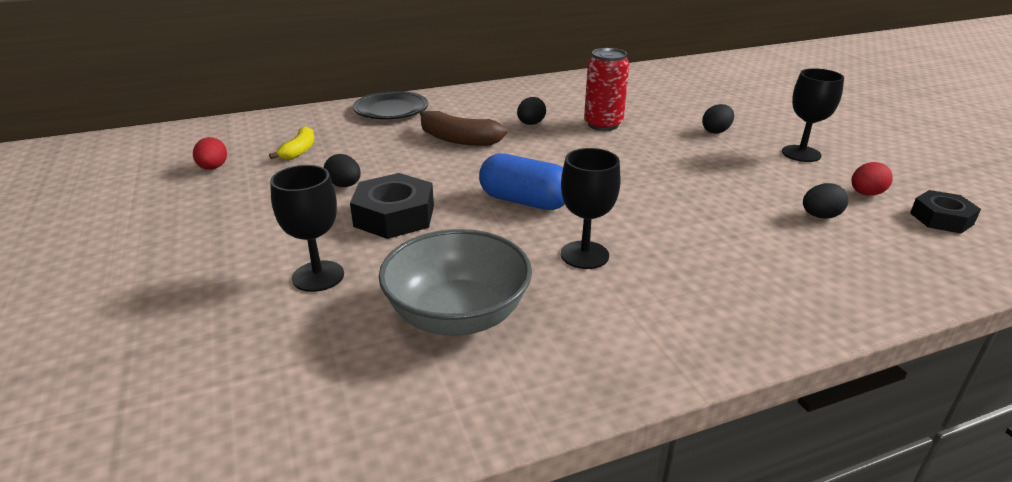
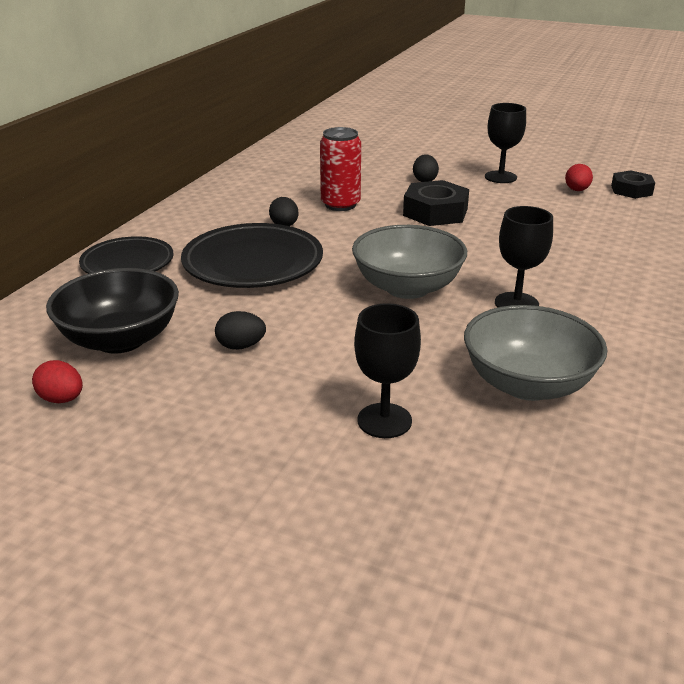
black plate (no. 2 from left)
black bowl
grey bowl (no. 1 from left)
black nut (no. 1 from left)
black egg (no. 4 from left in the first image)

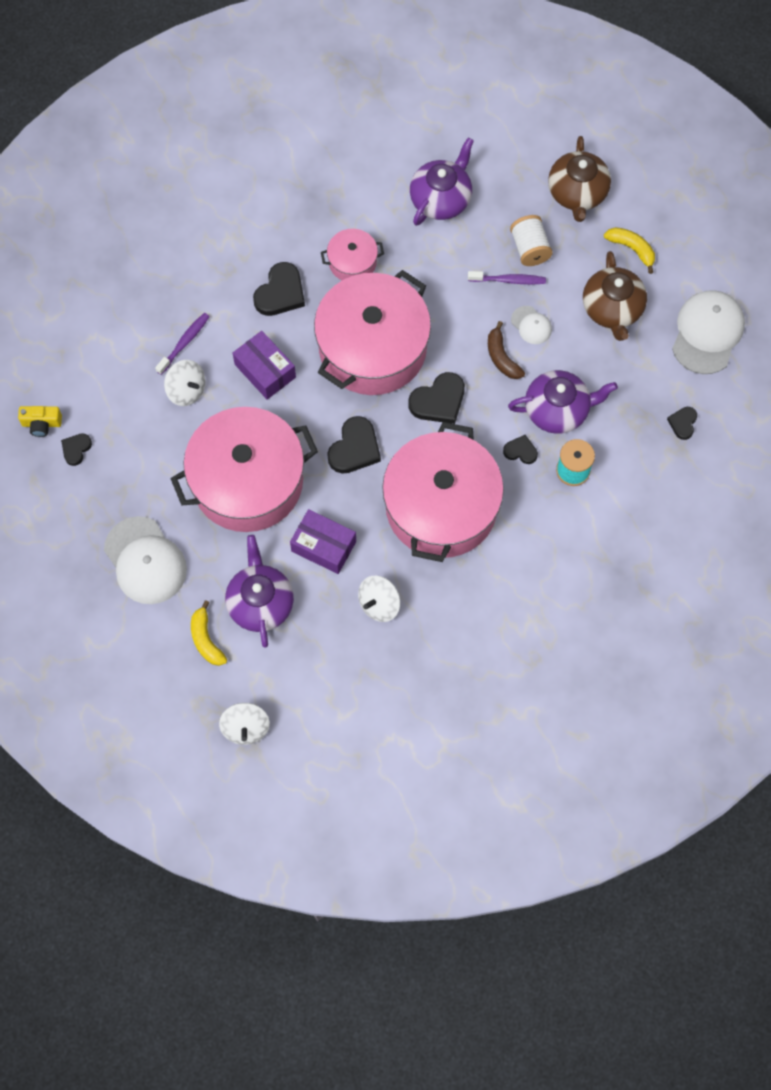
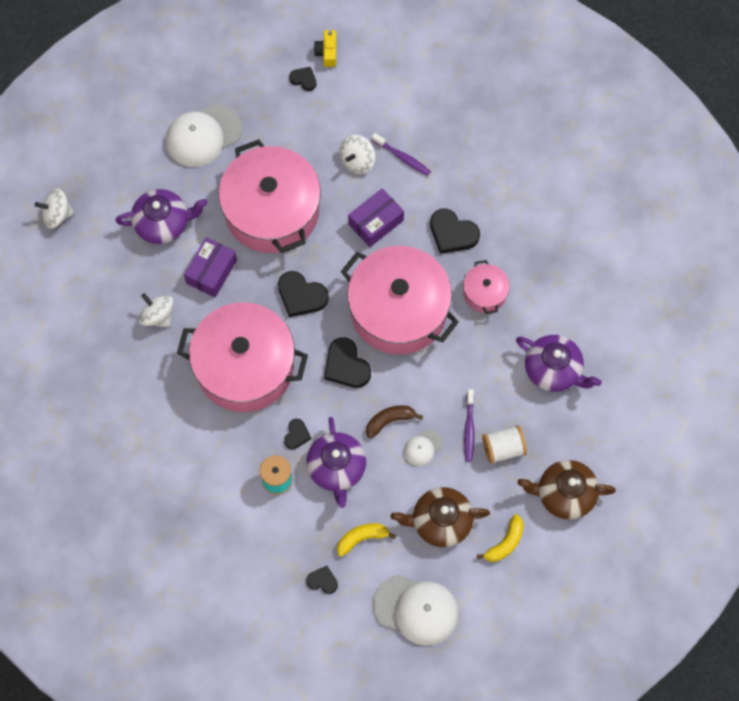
yellow banana (no. 1 from left)

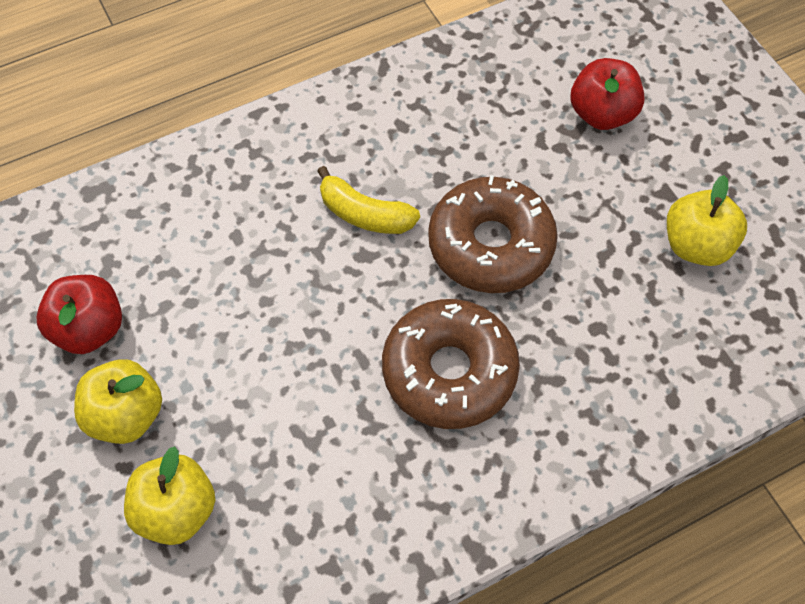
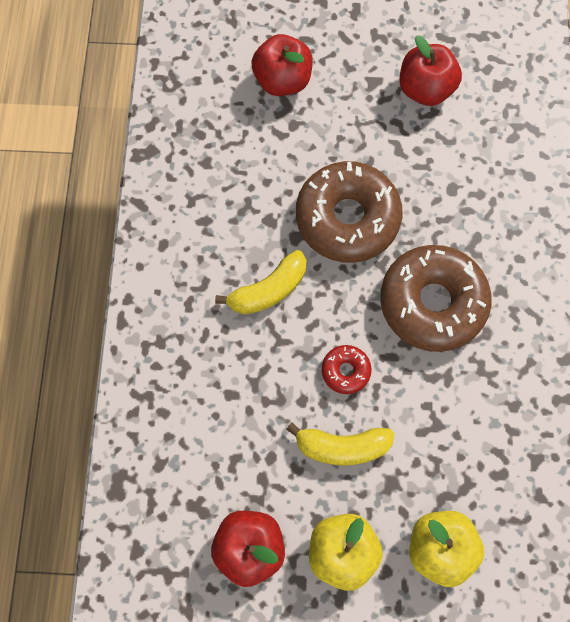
red apple (no. 3 from left)
red donut
yellow banana (no. 2 from left)

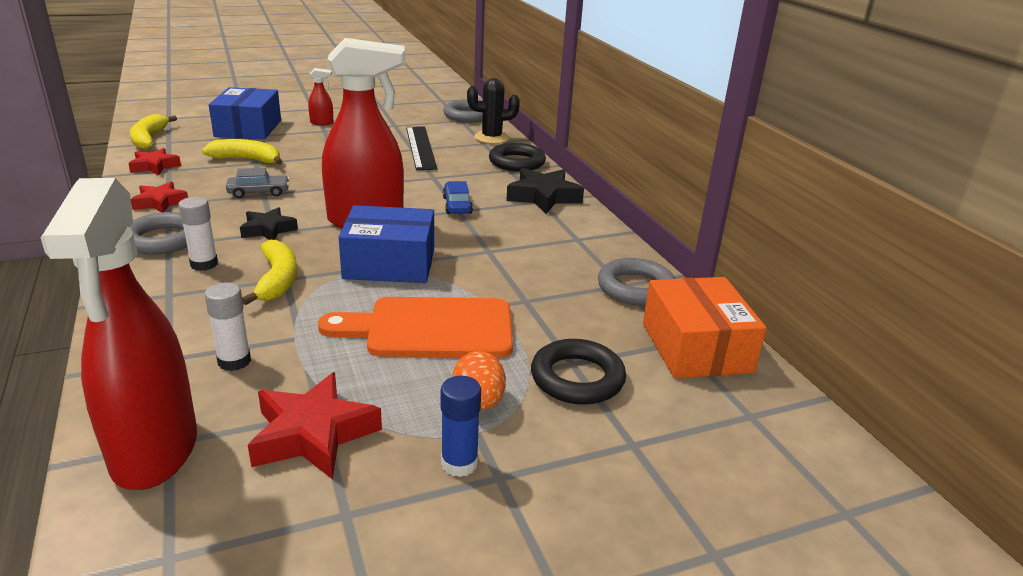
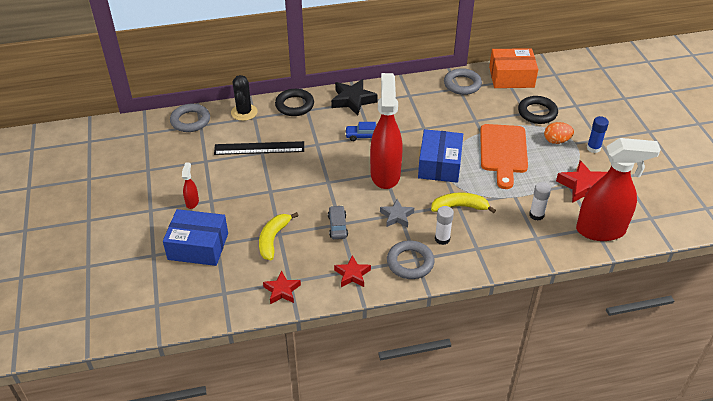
yellow banana (no. 1 from left in the first image)
grey star

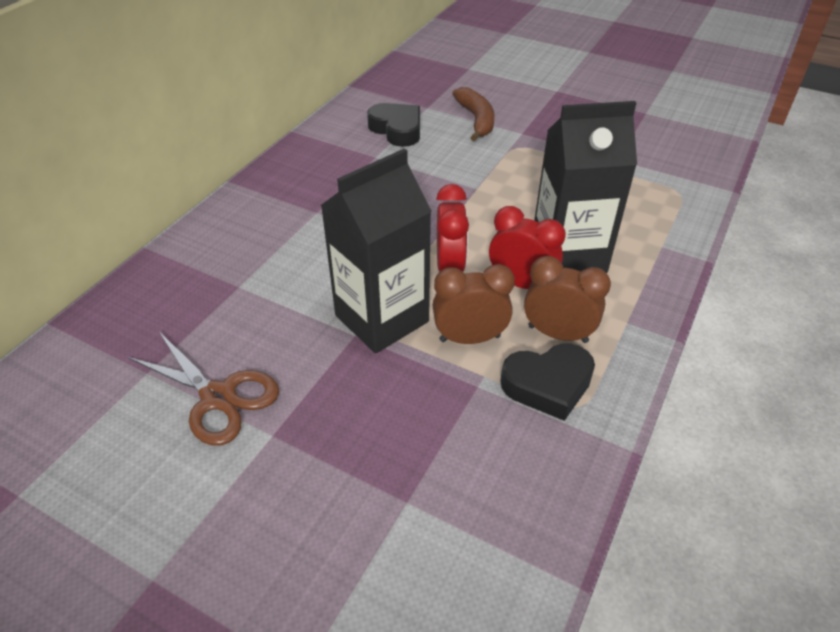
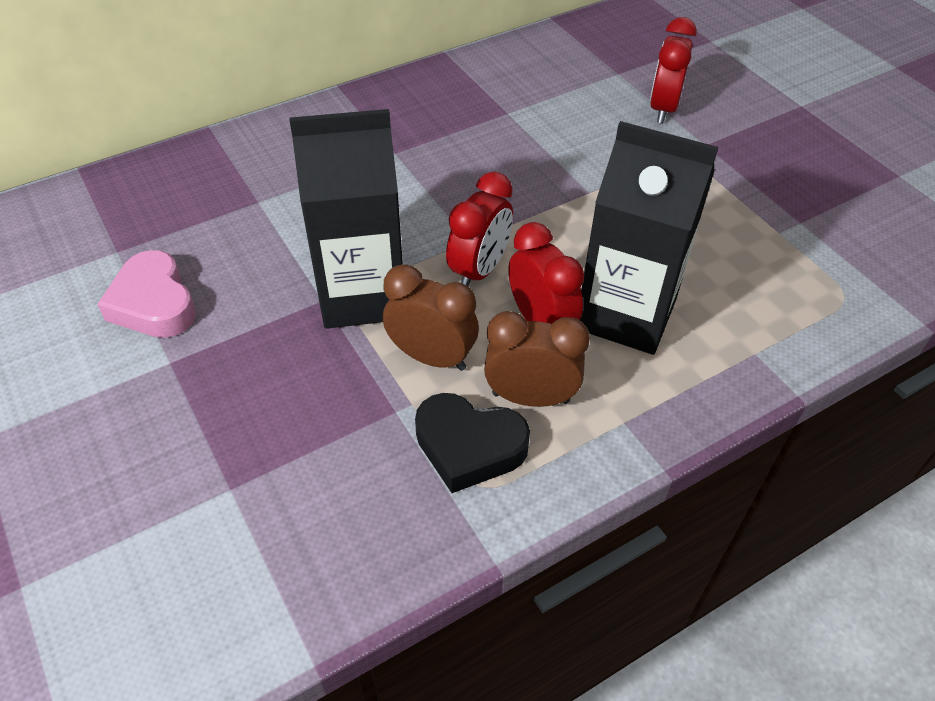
red clock (no. 3 from left)
black heart (no. 1 from left in the first image)
brown clock (no. 2 from left)
pink heart

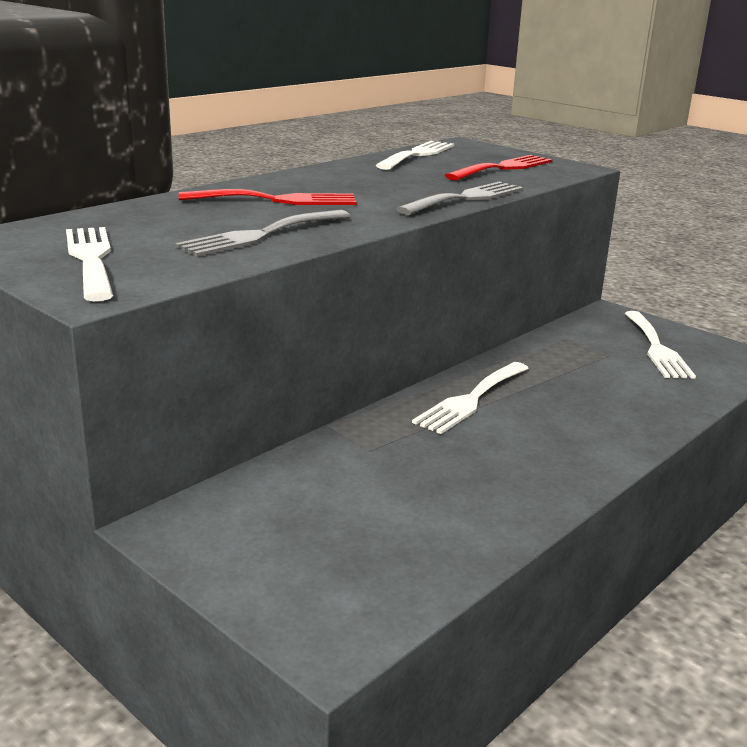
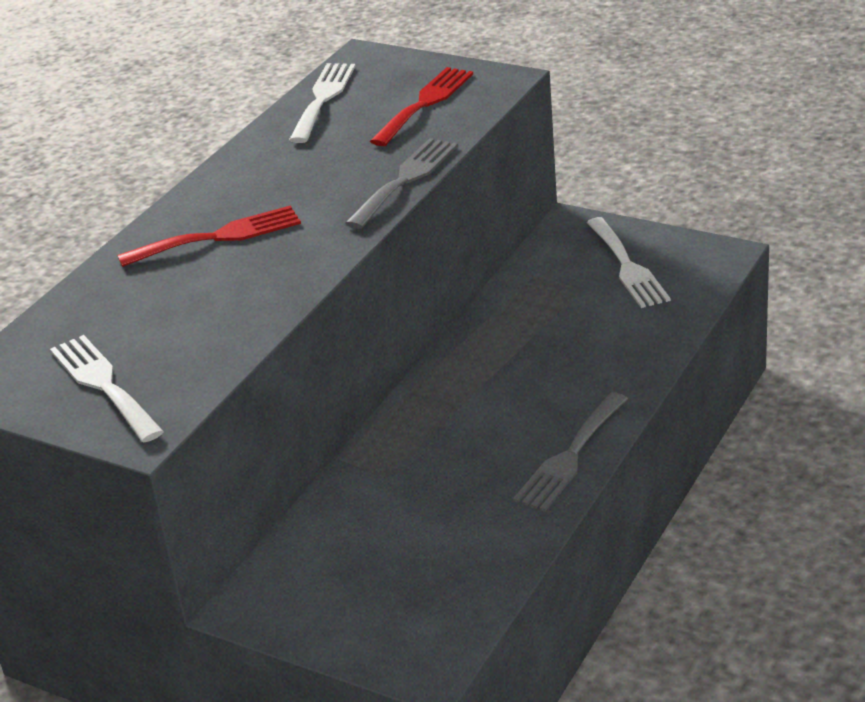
grey fork (no. 2 from left)
white fork (no. 3 from left in the first image)

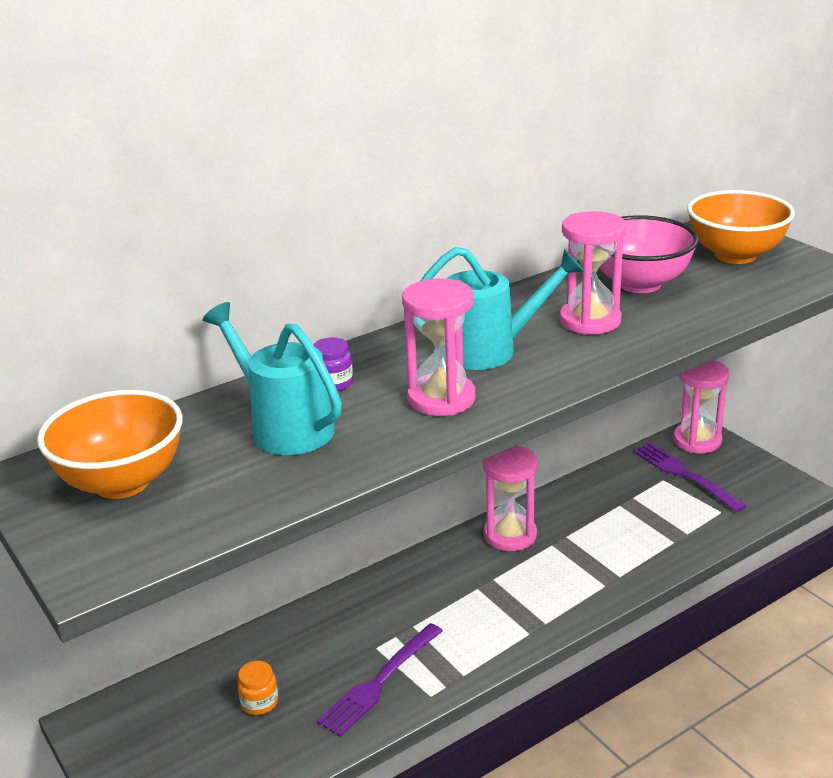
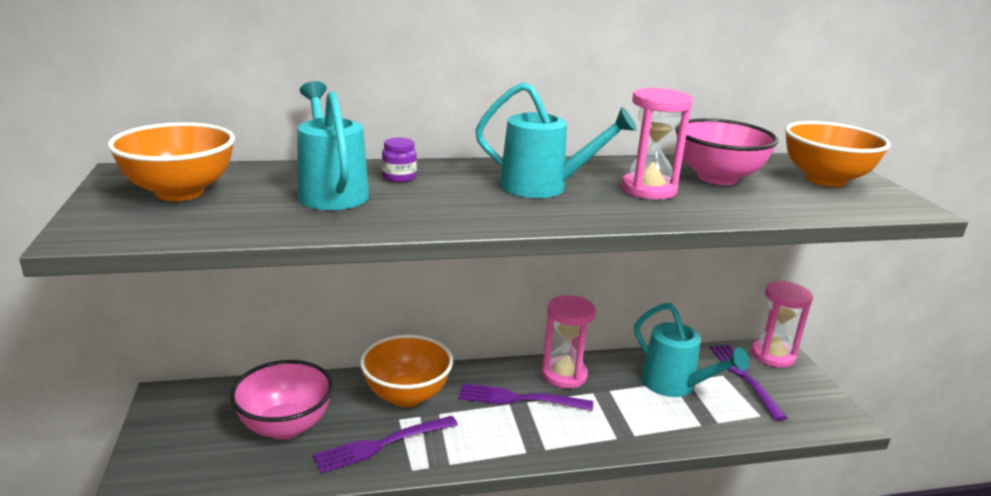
pink hourglass (no. 1 from left in the first image)
pink bowl (no. 1 from left)
turquoise watering can (no. 3 from left)
orange bowl (no. 2 from left)
purple fork (no. 2 from left)

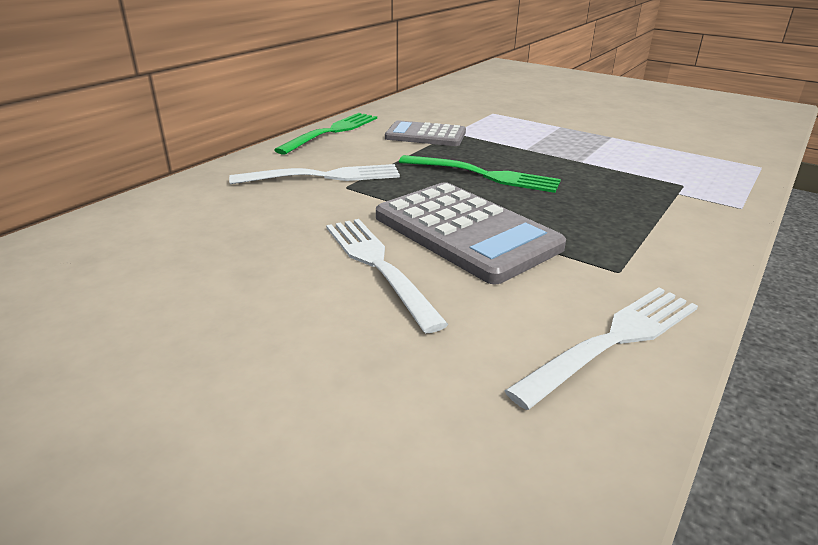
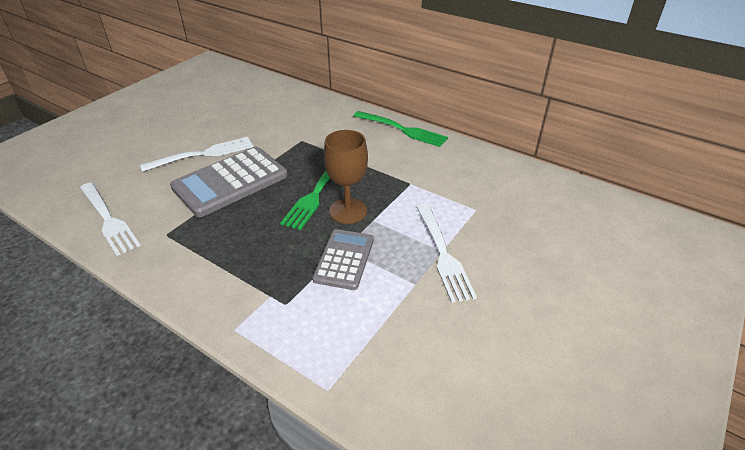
grey calculator (no. 2 from left)
white fork (no. 3 from left)
brown goblet

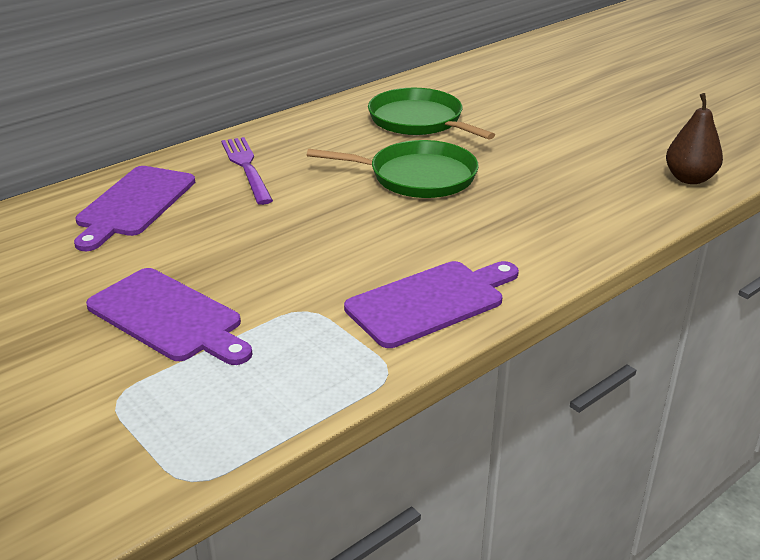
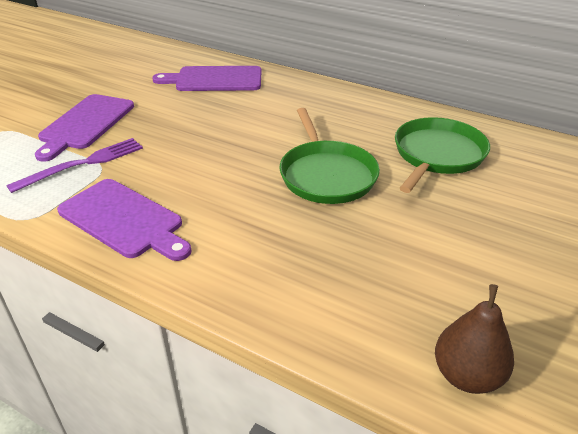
purple fork

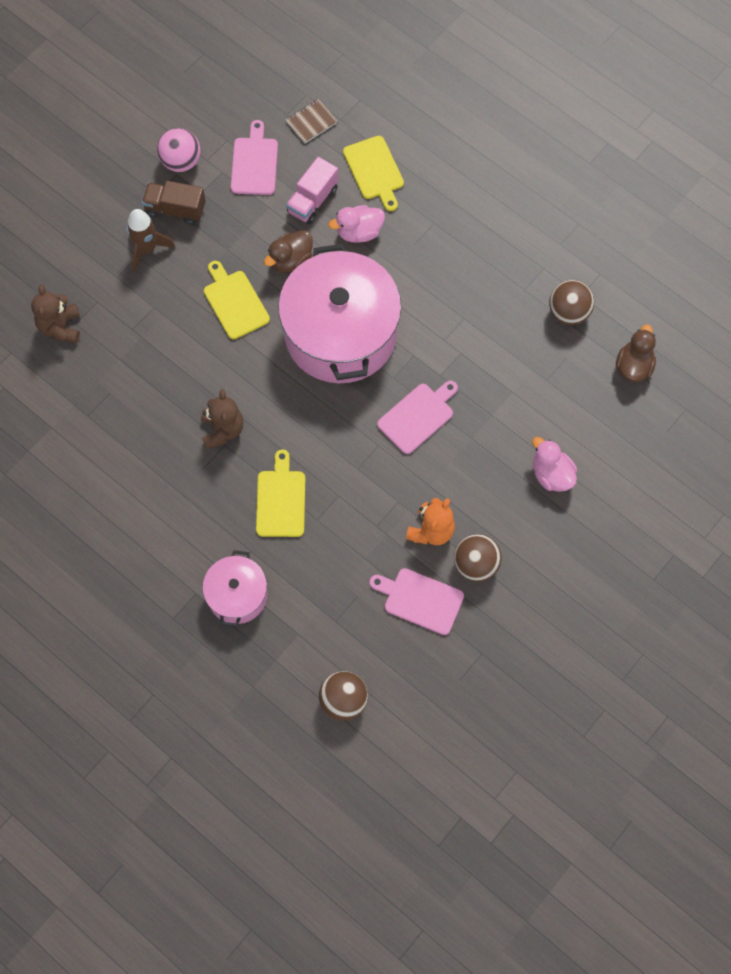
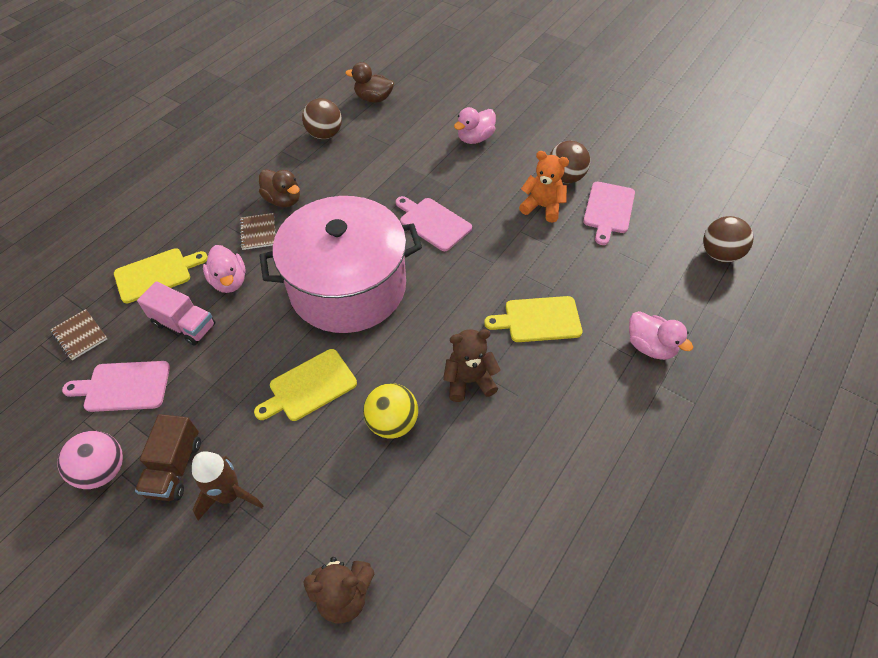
brown duck (no. 1 from left)
pink duck (no. 3 from left)
brown notebook (no. 2 from left)
yellow ball

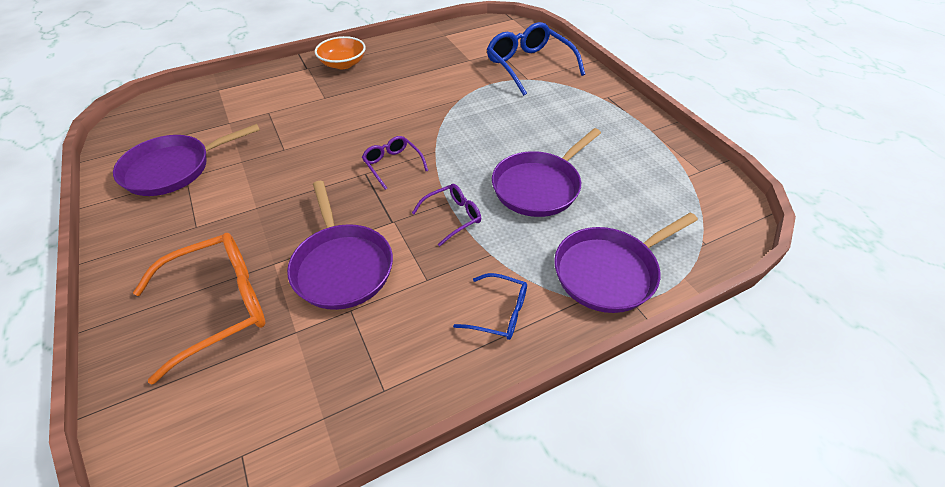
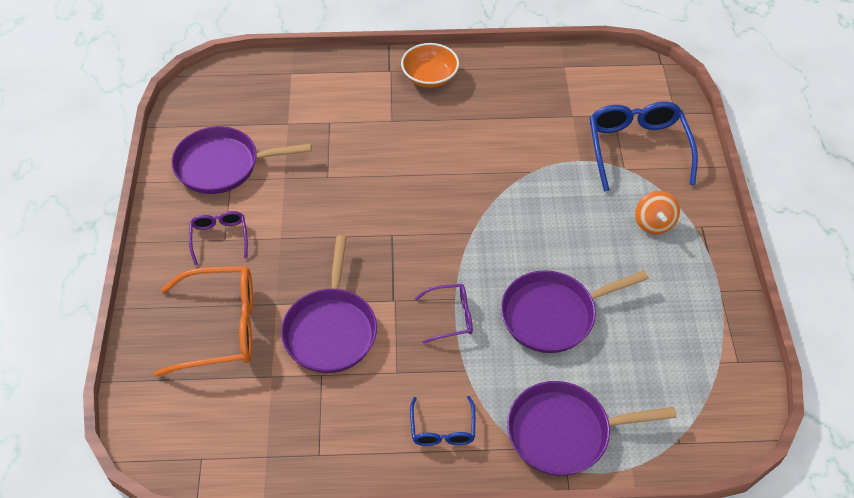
purple glasses (no. 1 from left)
blue glasses (no. 1 from left)
orange spinning top

